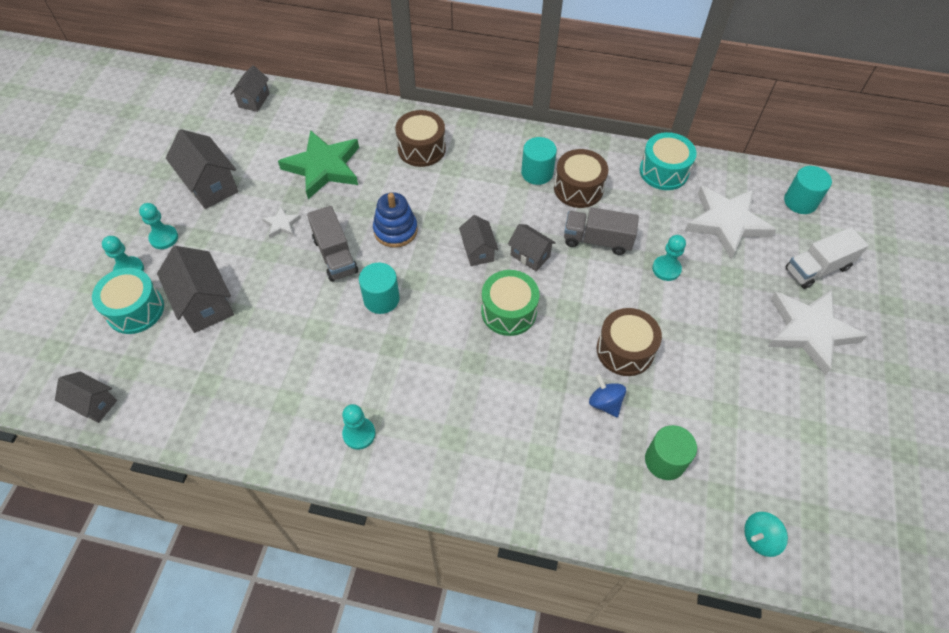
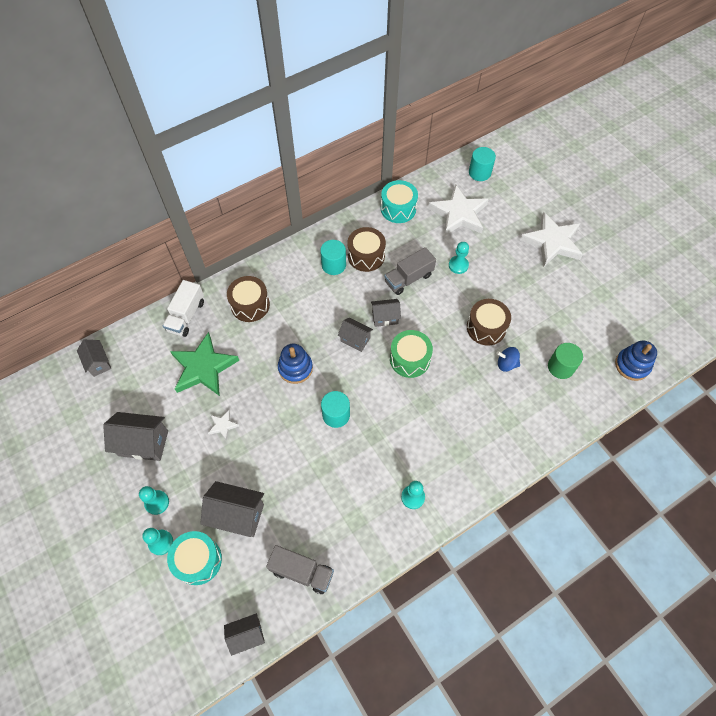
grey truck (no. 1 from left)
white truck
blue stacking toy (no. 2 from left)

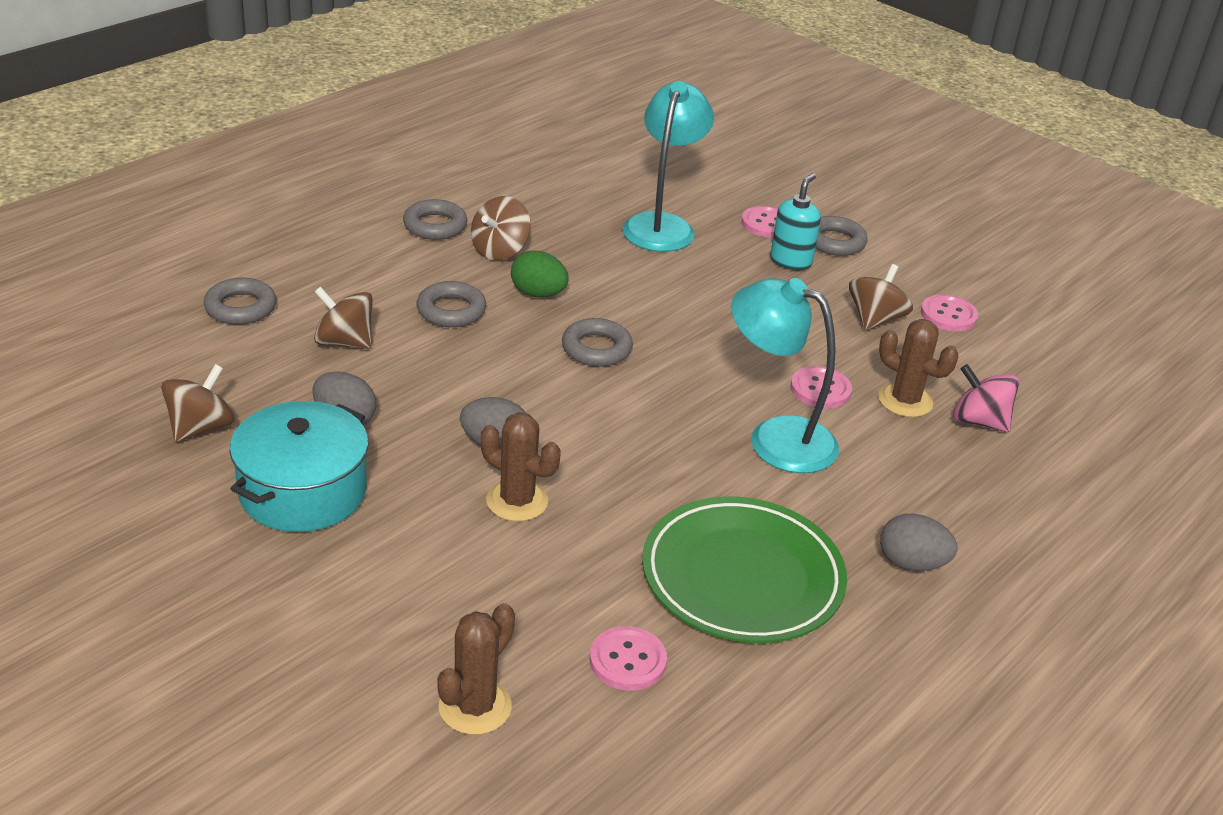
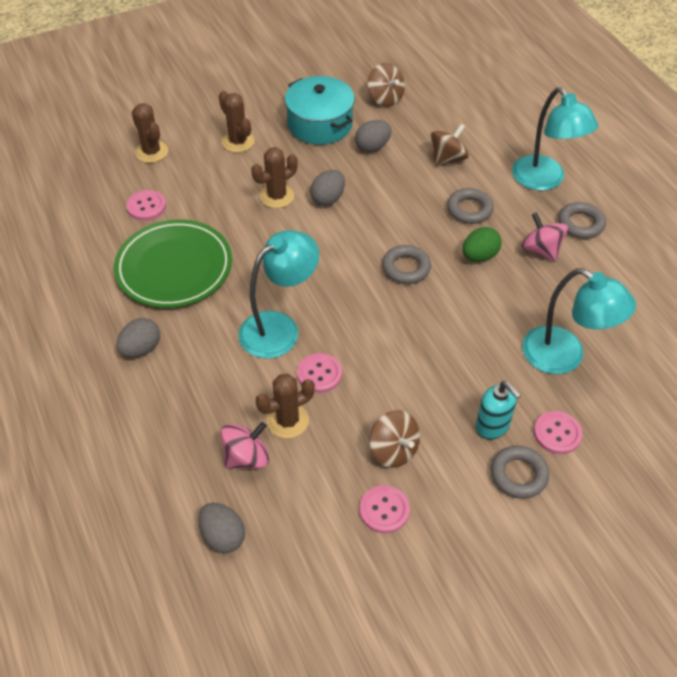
pink spinning top (no. 2 from left)
grey ring (no. 1 from left in the first image)
turquoise lamp (no. 2 from left)
brown cactus (no. 2 from left)
grey egg (no. 2 from left)

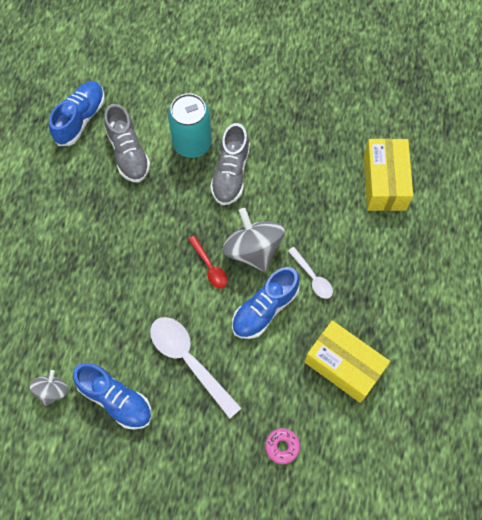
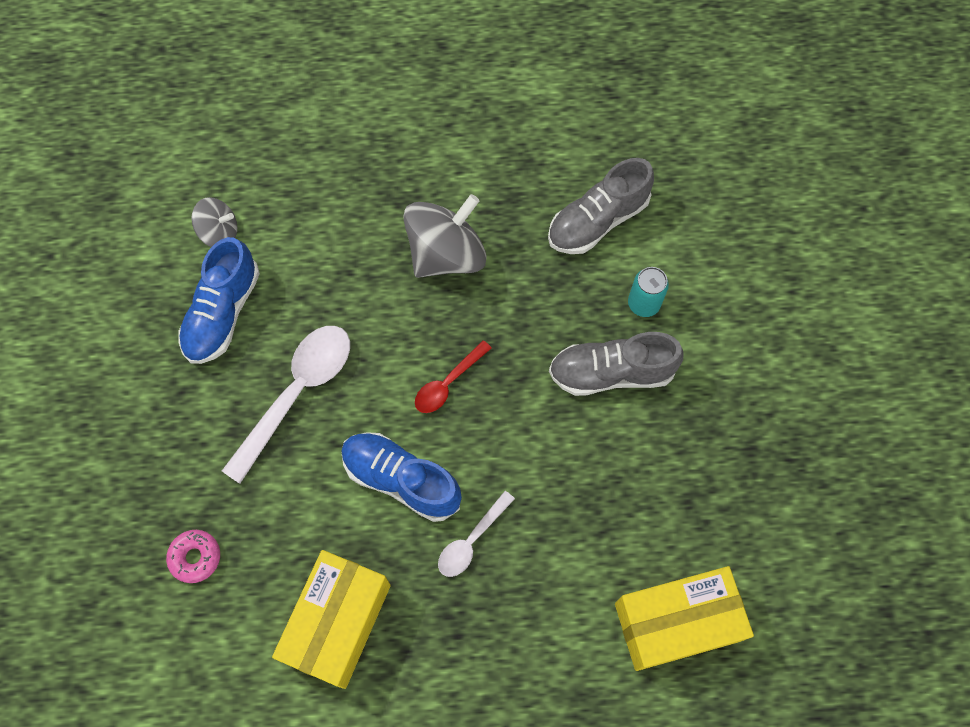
blue shoe (no. 1 from left in the first image)
turquoise can
grey spinning top (no. 2 from left)

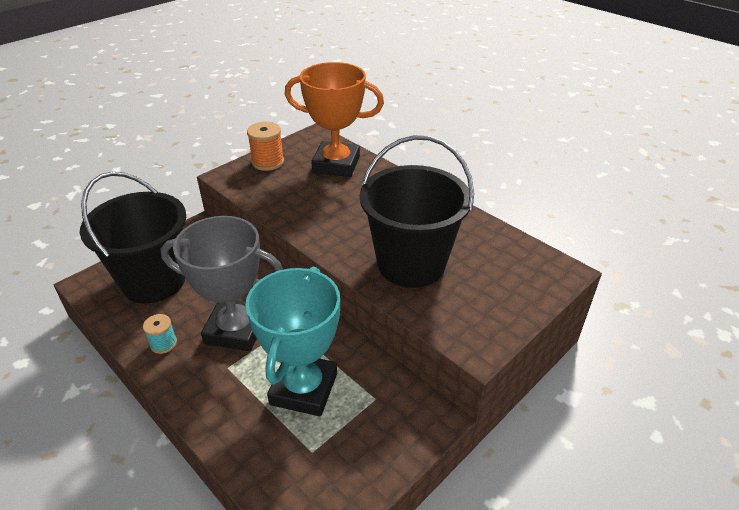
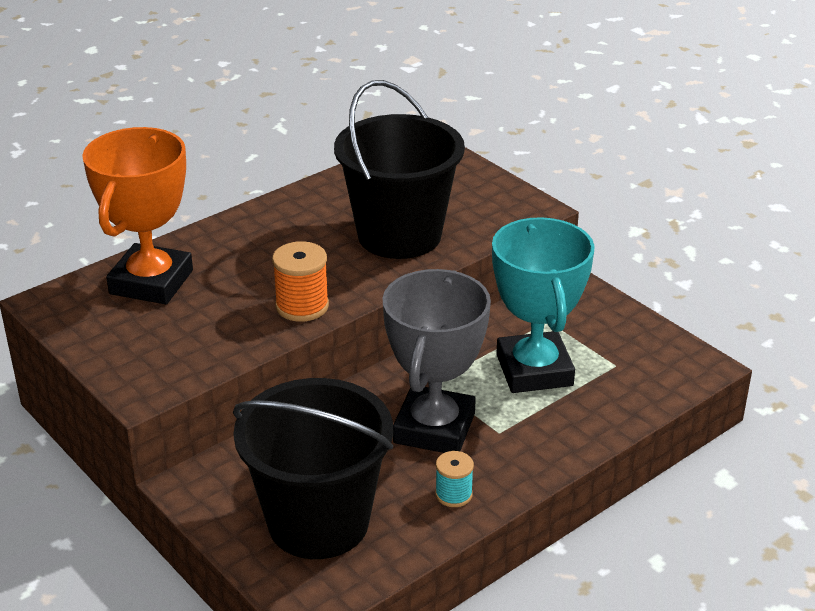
orange spool
turquoise trophy

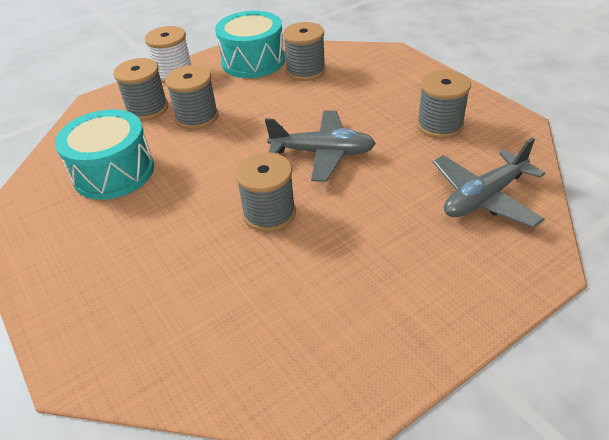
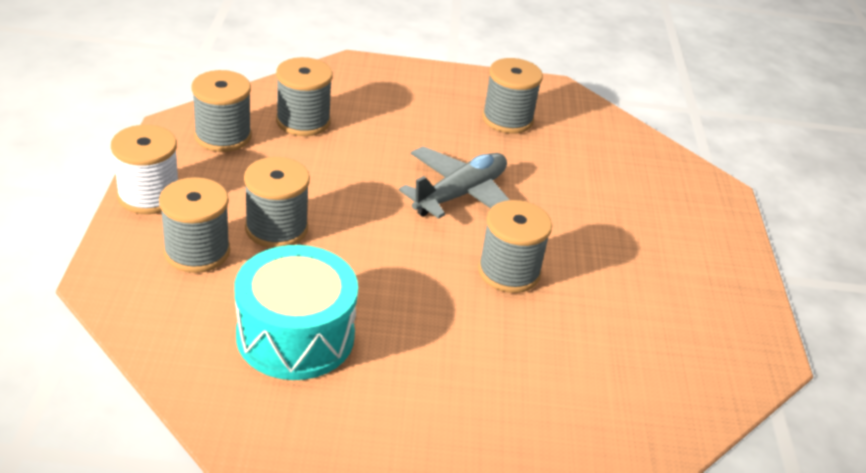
grey spool (no. 2 from left)
grey plane (no. 2 from left in the first image)

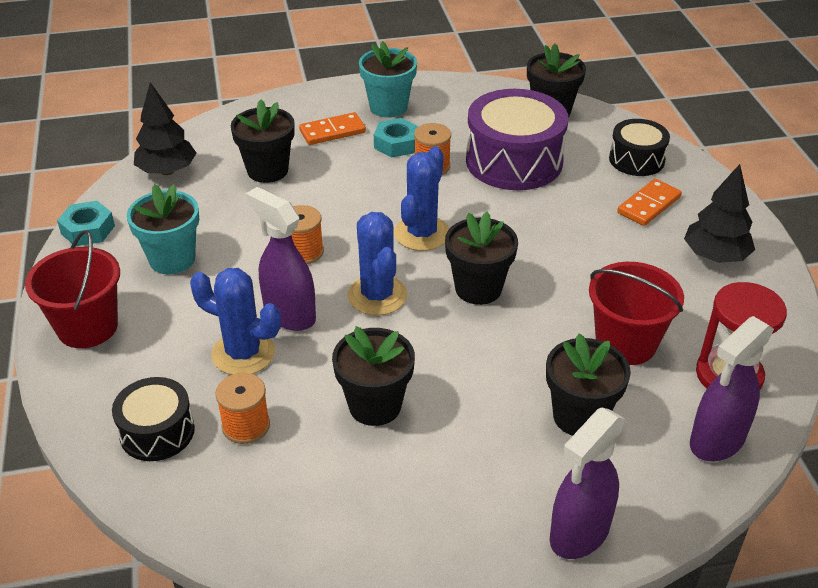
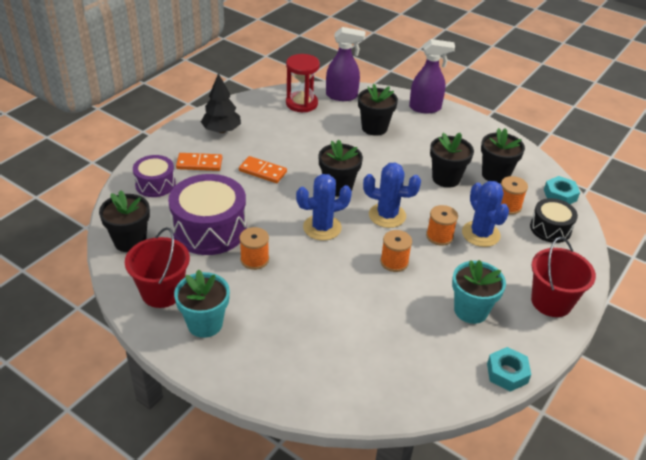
black tree (no. 1 from left in the first image)
black flower pot (no. 5 from left)
orange domino (no. 2 from left)
turquoise nut (no. 2 from left)
purple drum (no. 1 from left)
orange spool (no. 3 from left)
blue cactus (no. 2 from left)
red bucket (no. 1 from left)

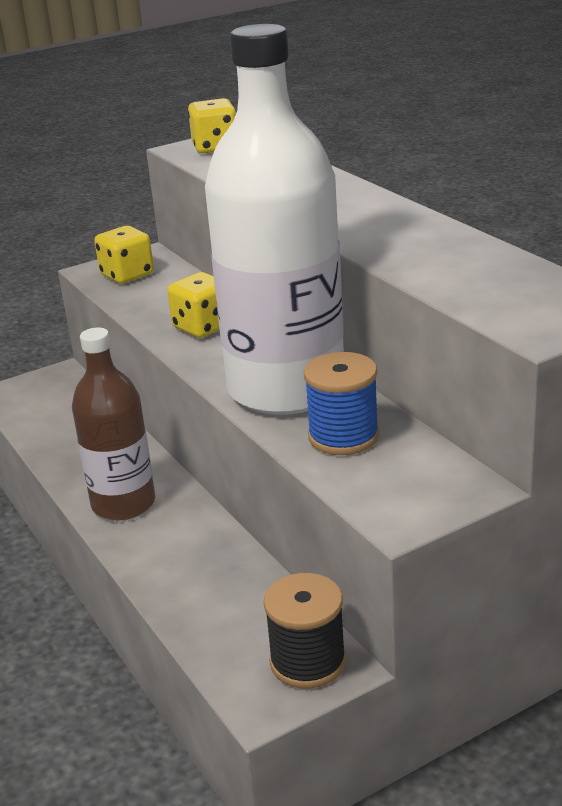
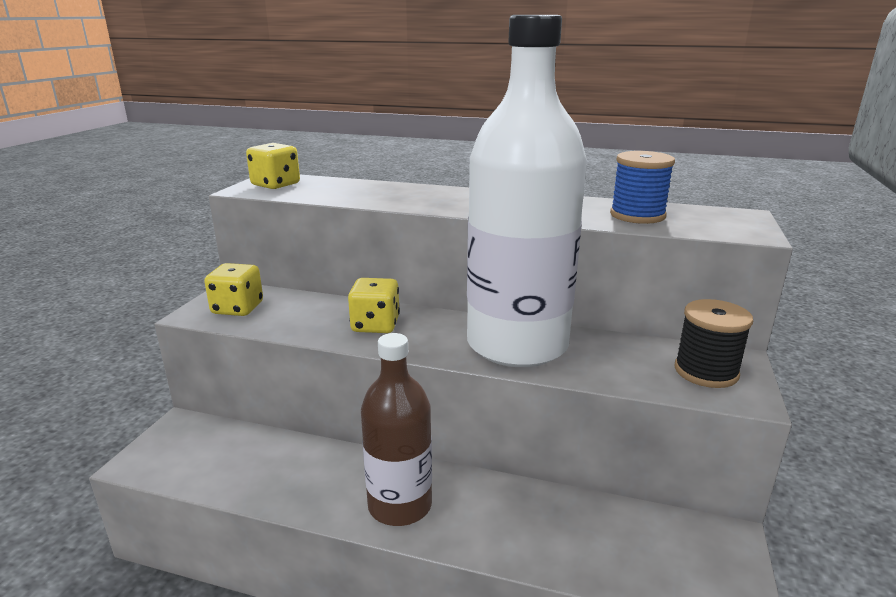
blue spool
black spool

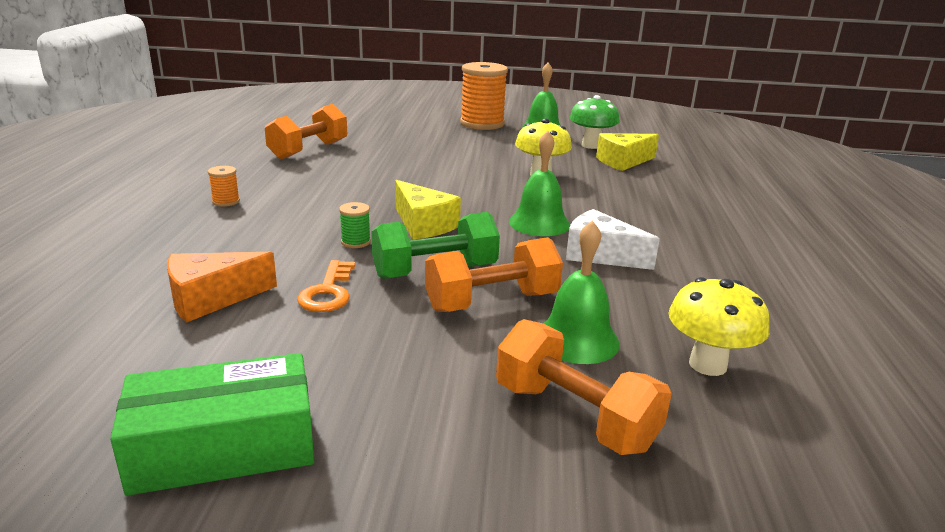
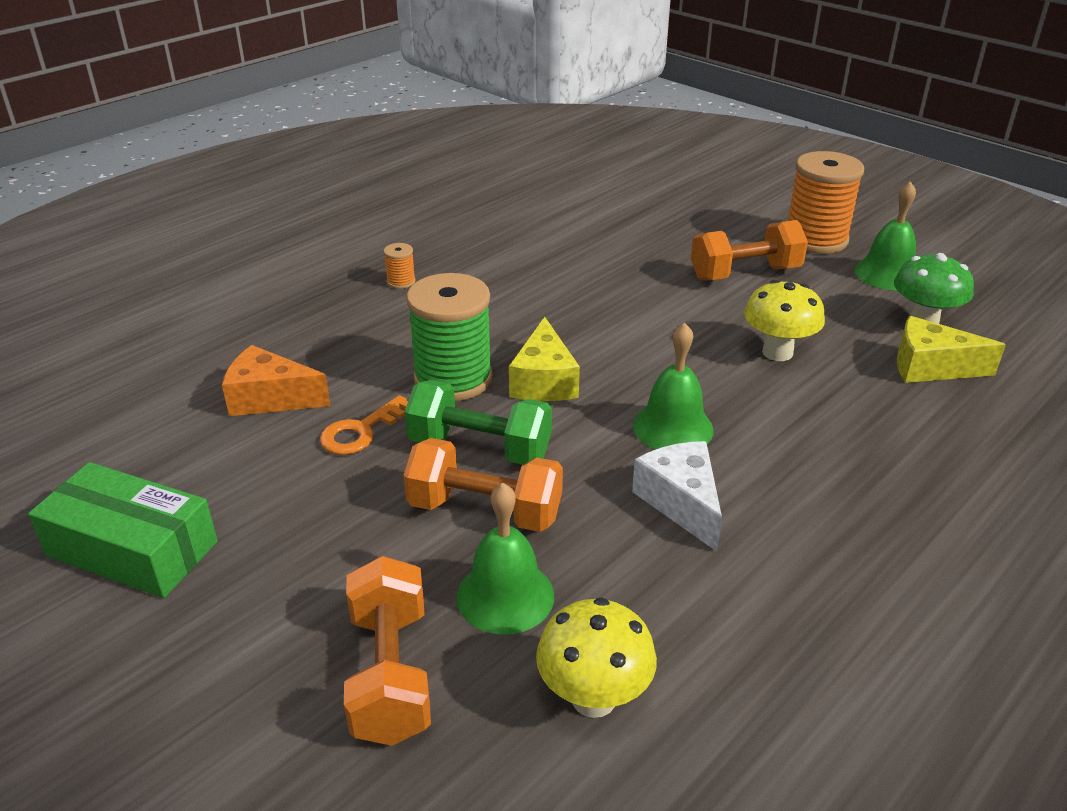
orange dumbbell (no. 3 from left)
green spool

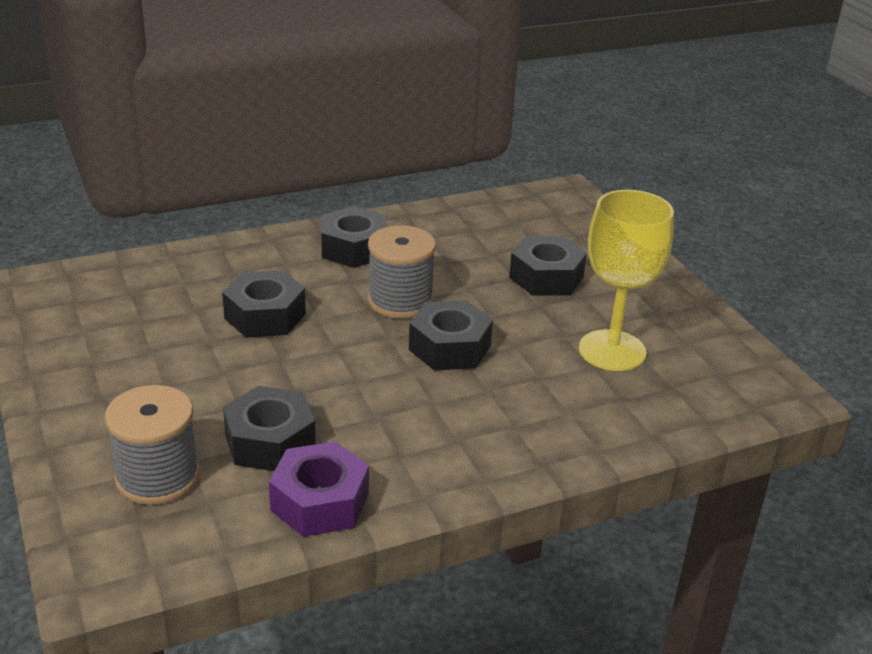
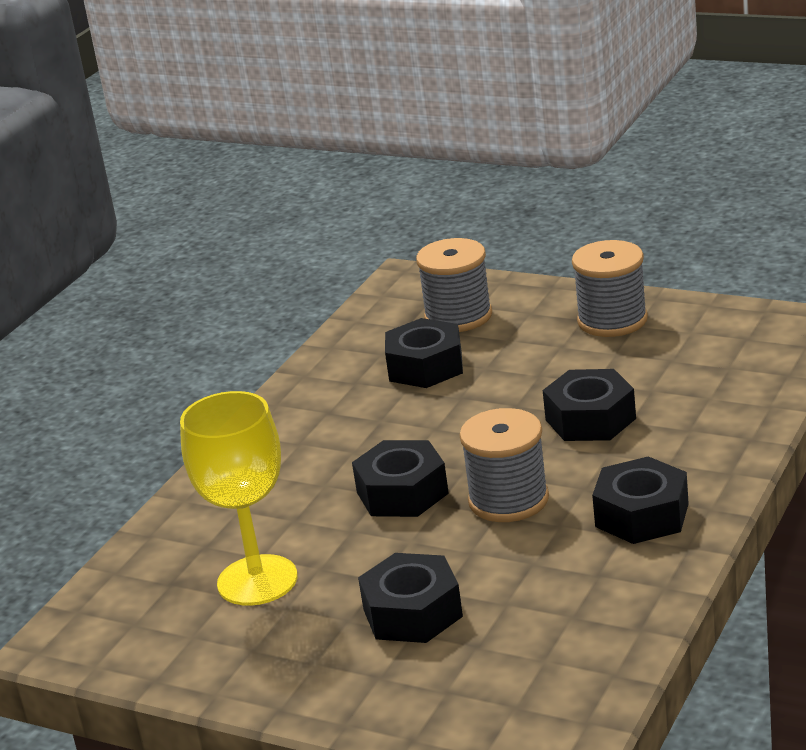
purple nut
grey spool (no. 3 from left)

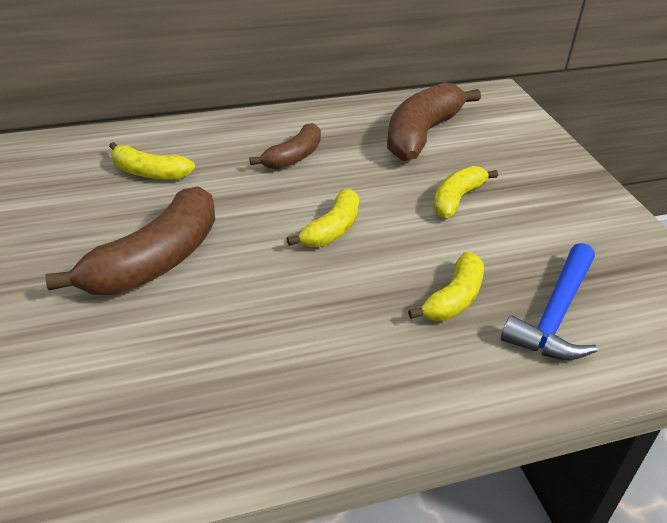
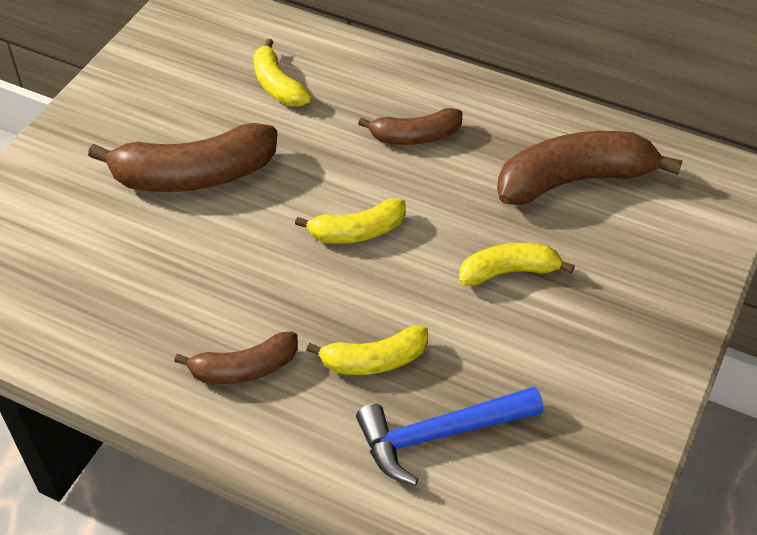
brown banana (no. 2 from left)

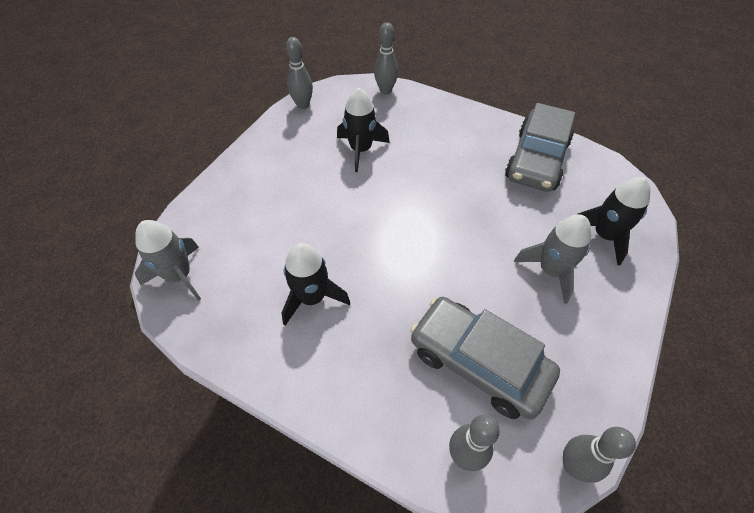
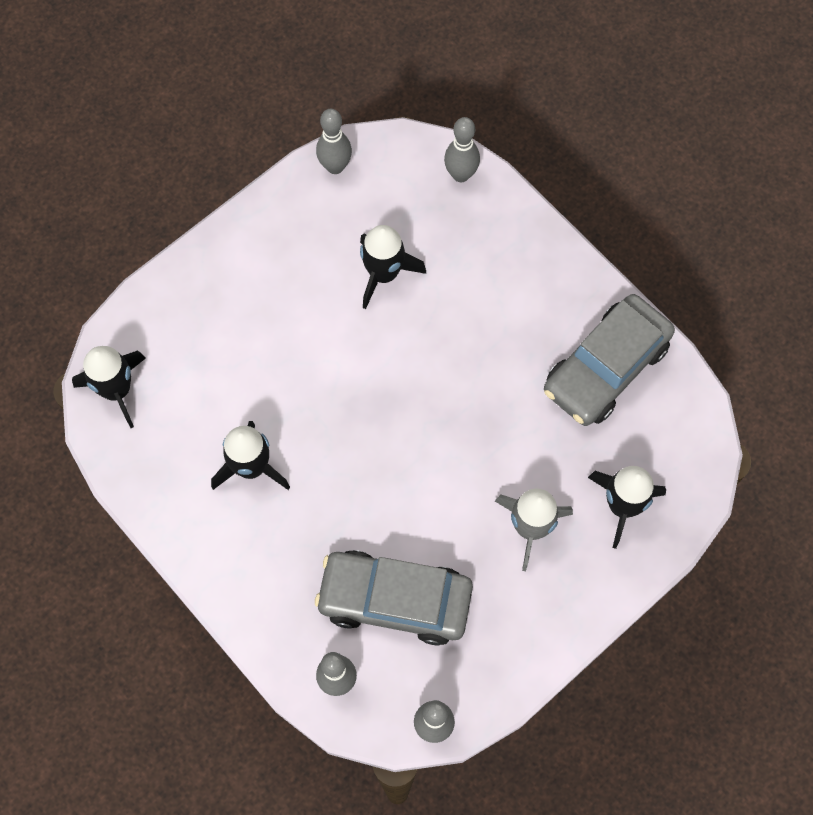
black rocket (no. 1 from left)
grey car (no. 1 from left)

